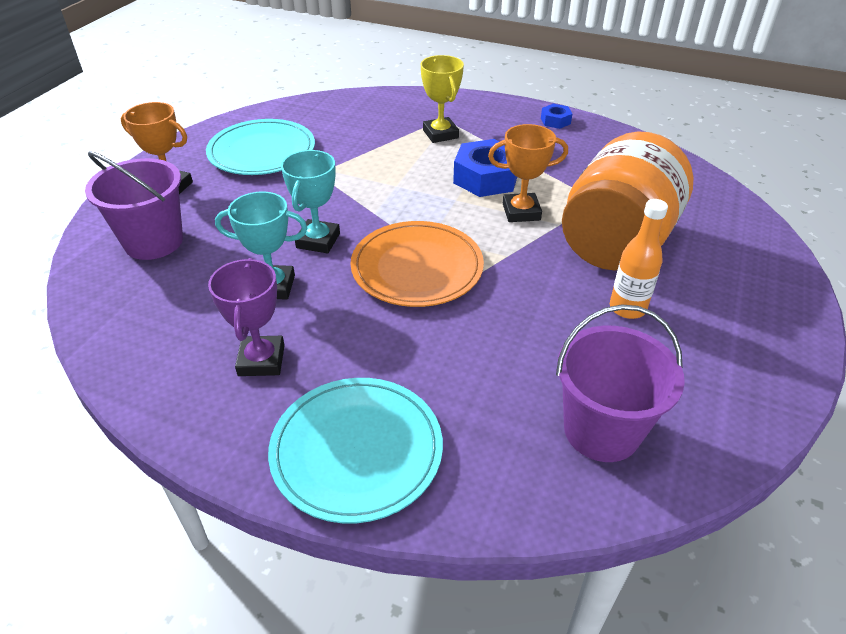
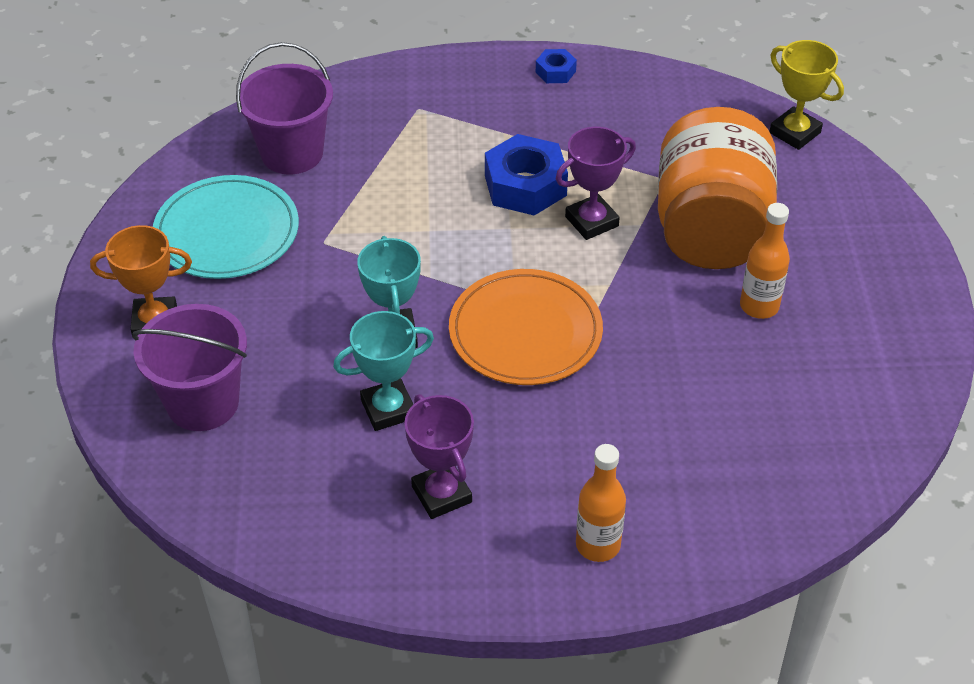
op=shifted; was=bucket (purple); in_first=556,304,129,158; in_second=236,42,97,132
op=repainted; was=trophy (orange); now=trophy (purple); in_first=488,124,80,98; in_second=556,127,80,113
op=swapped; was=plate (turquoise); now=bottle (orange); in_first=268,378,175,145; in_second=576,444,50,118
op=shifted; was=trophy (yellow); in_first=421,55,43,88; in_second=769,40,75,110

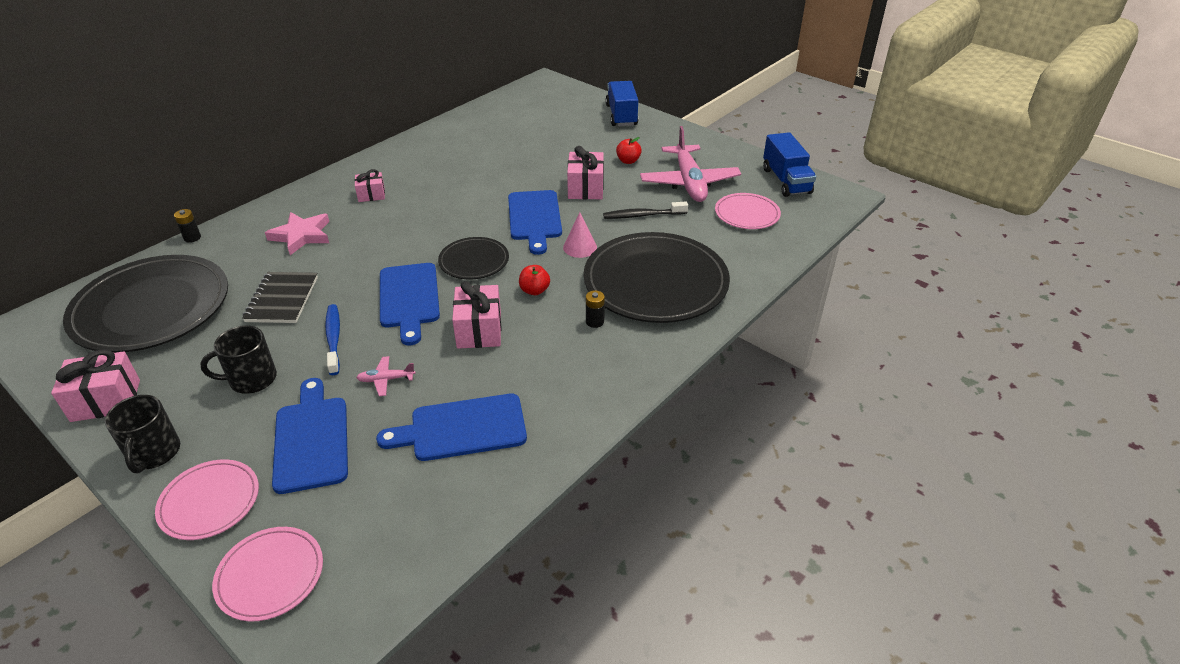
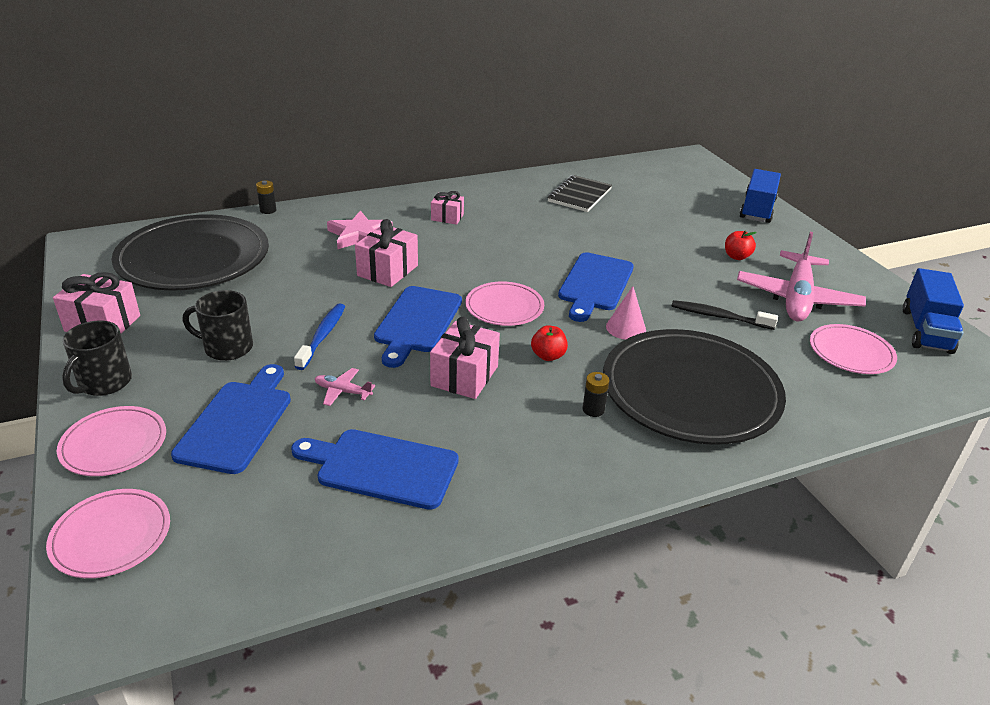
op=shifted; was=gift (pink); in_first=567,146,37,54; in_second=355,219,63,68
op=repainted; was=plate (black); now=plate (pink); in_first=438,237,71,42; in_second=465,281,79,45
op=shifted; was=notebook (black); in_first=242,272,76,51; in_second=548,175,64,37

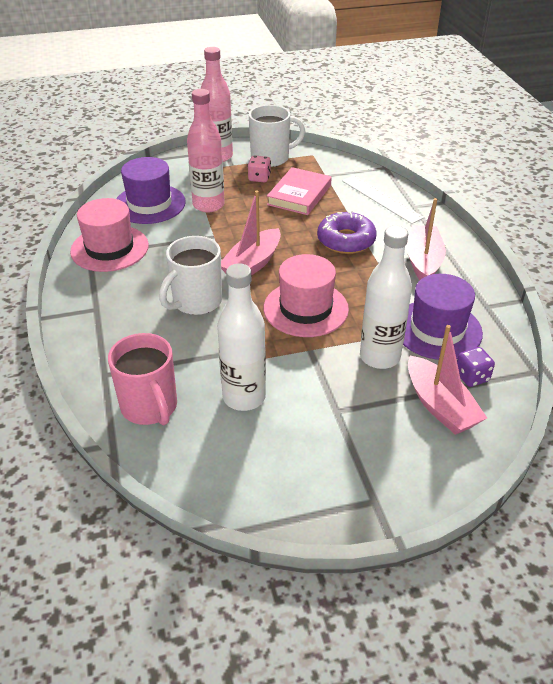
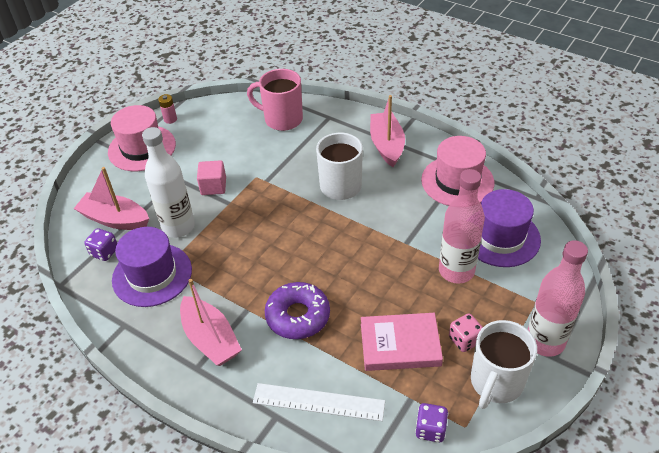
op=shifted; was=hat (pink); in_first=264,254,85,83; in_second=108,105,68,66
op=new; now=battery (pink); in_second=158,94,19,30
op=new; now=cube (pink); in_second=197,160,29,35
op=rotated; was=book (pink); in_first=267,167,65,48; in_second=361,313,82,58; clockwise=-75
op=shifted; was=boat (pink); in_first=221,190,60,85; in_second=370,95,35,72
op=new; now=dice (purple); in_second=415,403,33,39
op=gone; was=bottle (white); in_first=217,263,49,148

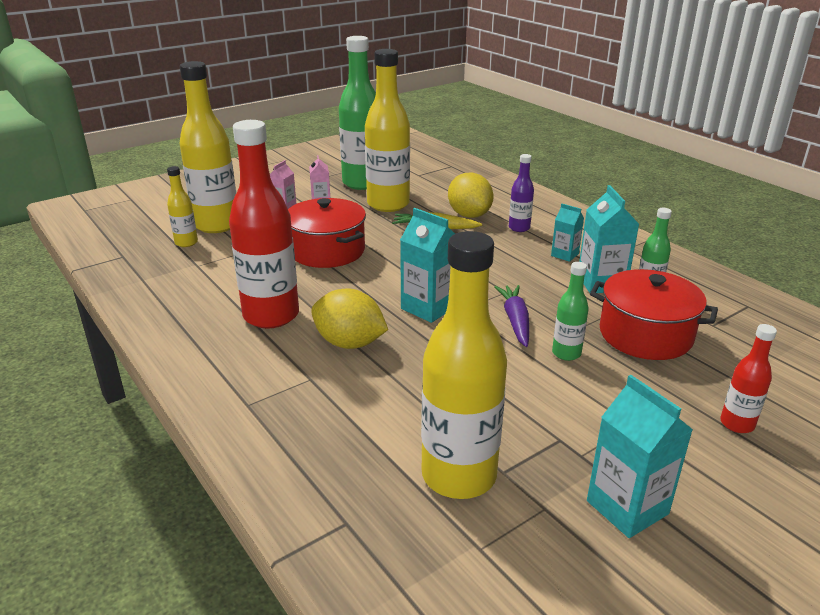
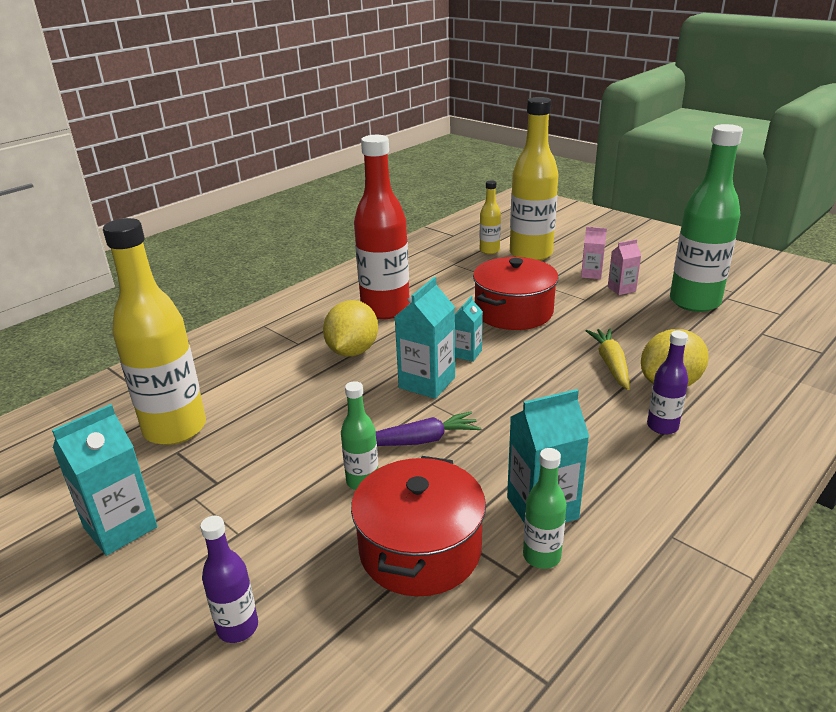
op=repainted; was=bottle (red); now=bottle (purple); in_first=720,324,57,109; in_second=200,516,58,127
op=shifted; was=carton (turquoise); in_first=551,204,33,58; in_second=455,296,28,66
op=gone; was=bottle (yellow); in_first=365,49,45,163

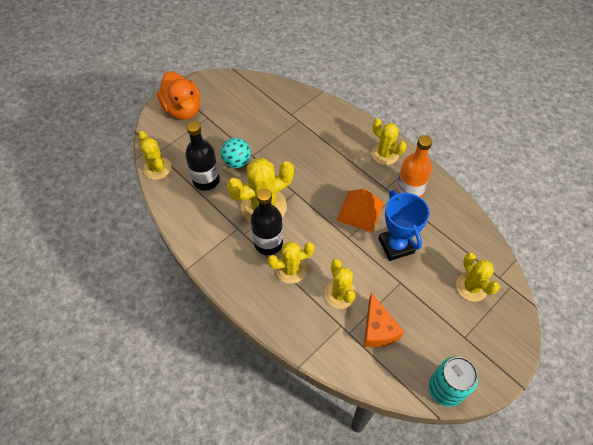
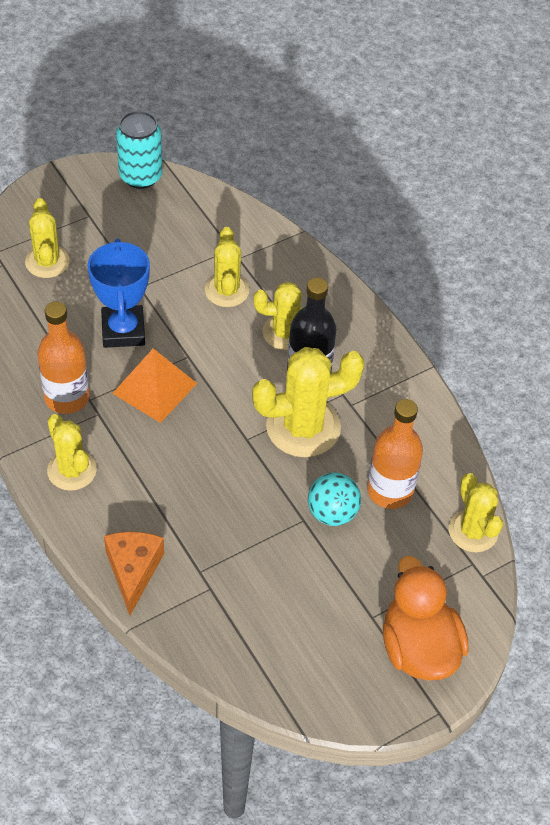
op=shifted; was=cheese (orange); in_first=364,292,40,55; in_second=104,532,60,83
op=repainted; was=bottle (black); now=bottle (orange); in_first=185,121,35,70; in_second=367,399,56,110

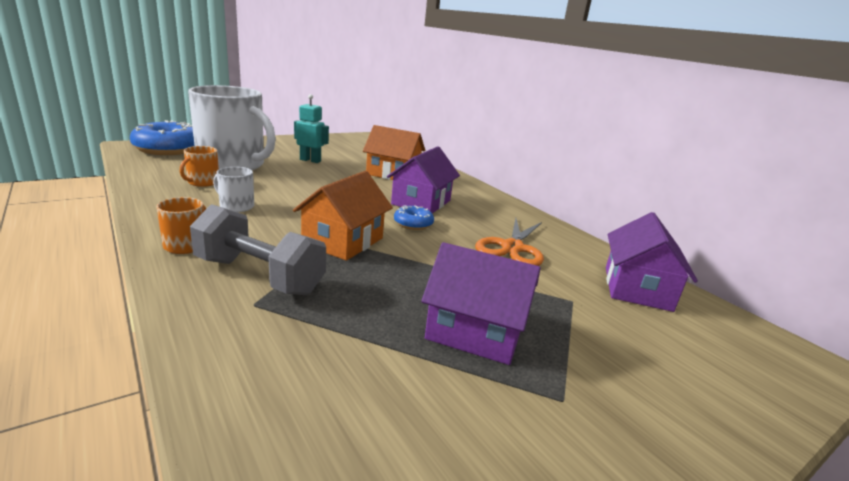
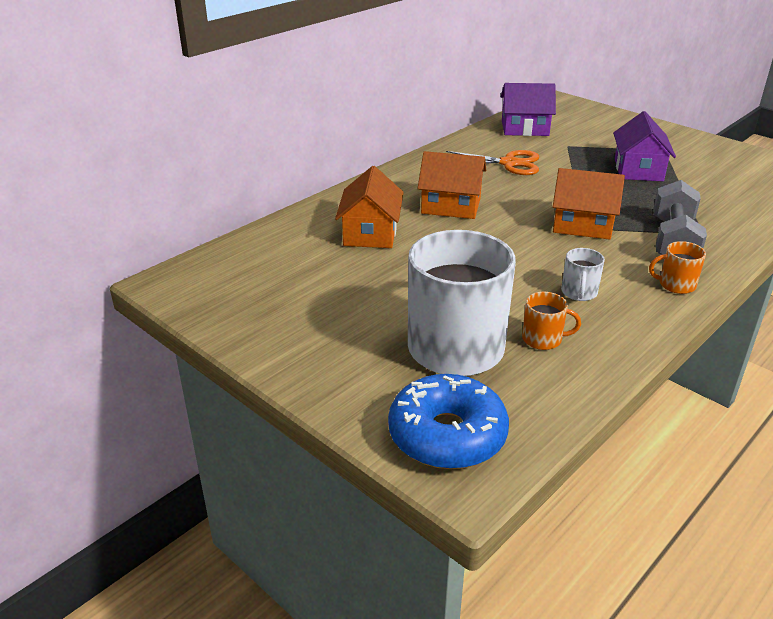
op=repainted; was=house (purple); now=house (orange); in_first=387,146,73,67; in_second=418,151,68,68
op=gone; was=robot (turquoise); in_first=294,94,35,69
op=gone; was=donut (blue); in_first=394,205,40,25

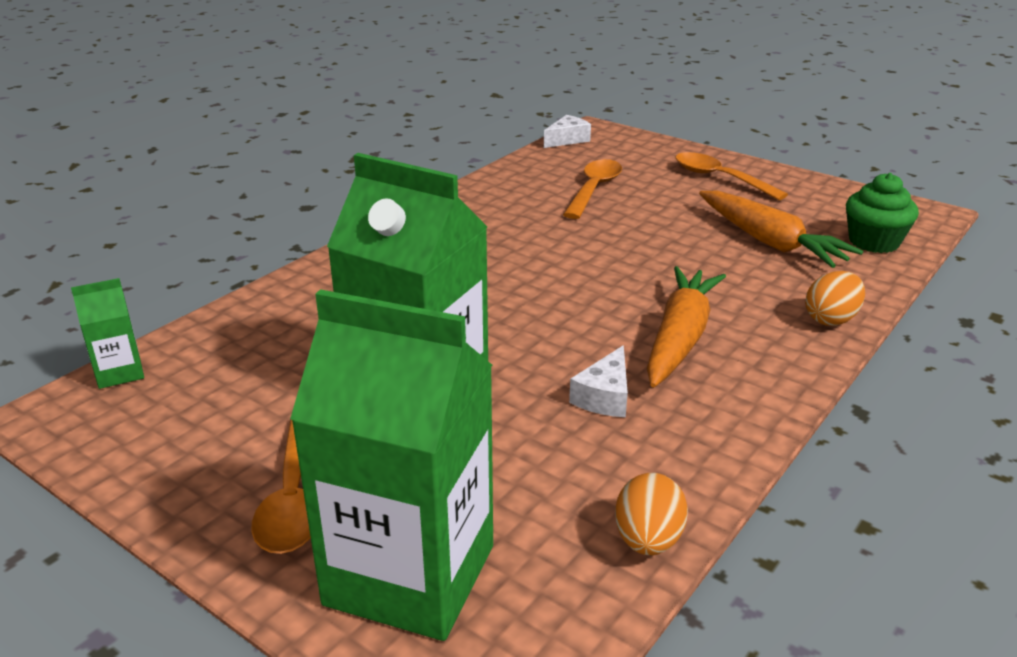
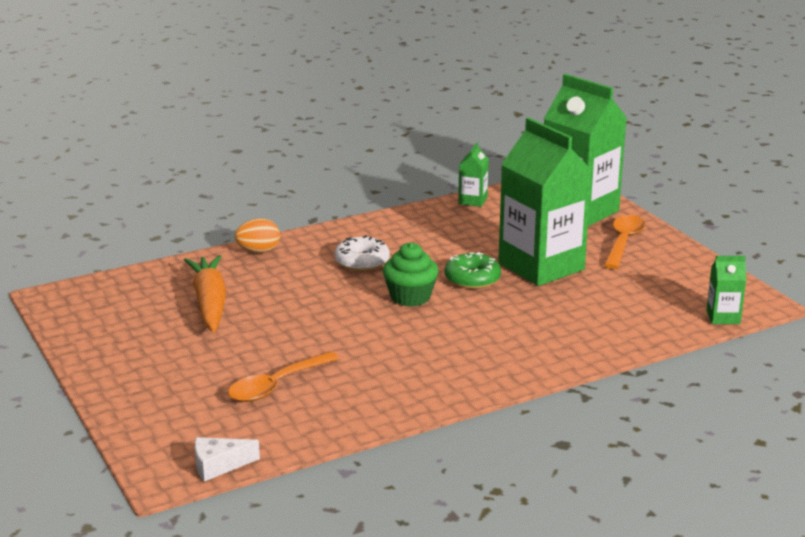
op=swapped; was=carrot (orange); now=donut (white); in_first=647,266,79,122; in_second=335,235,55,36
op=shifted; was=cupcake (green); in_first=846,173,73,80; in_second=383,242,56,65
op=new; now=donut (green); in_second=444,252,57,37
op=swapped; was=egg (orange); now=carton (green); in_first=615,473,73,82; in_second=458,142,31,65
op=gone; was=cheese (white); in_first=569,345,59,72
op=gone; was=spoon (orange); in_first=675,152,113,48

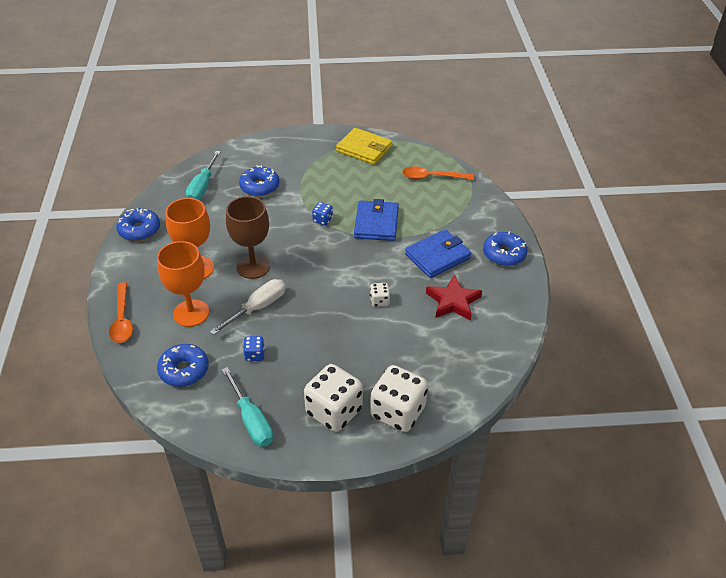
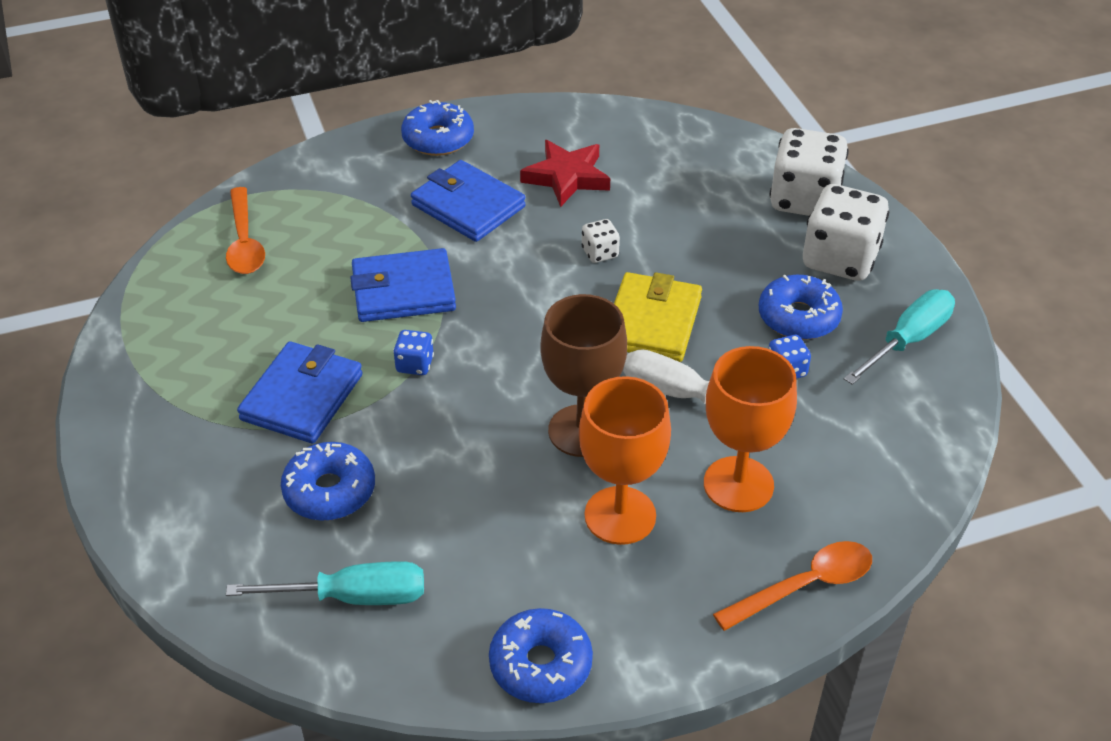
op=new; now=wallet (blue); in_second=237,341,125,102
op=shifted; was=wallet (yellow); in_first=336,128,56,37; in_second=614,272,88,90
op=shifted; was=donut (blue); in_first=157,344,52,43; in_second=759,275,84,65

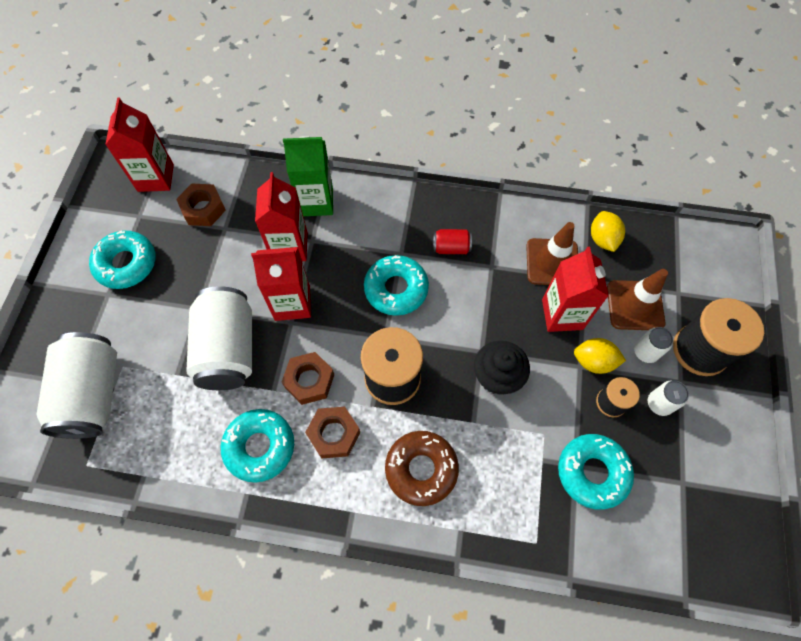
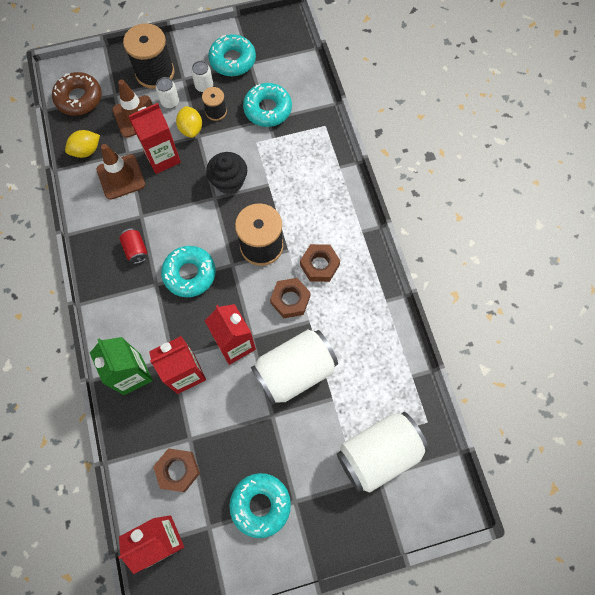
op=shifted; was=donut (brown); in_first=385,431,74,75; in_second=52,72,50,44
op=shifted; was=donut (turquoise); in_first=221,409,73,74; in_second=208,34,48,42

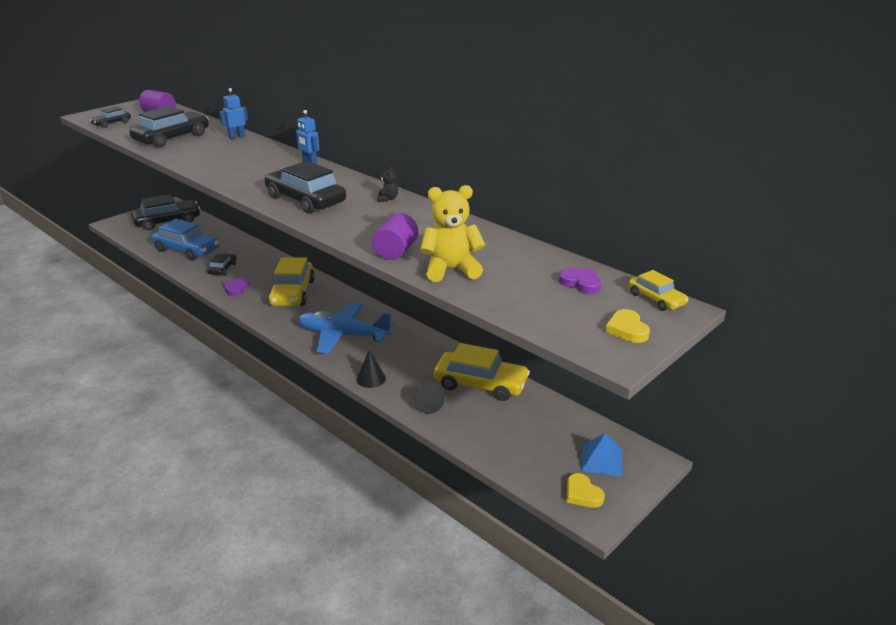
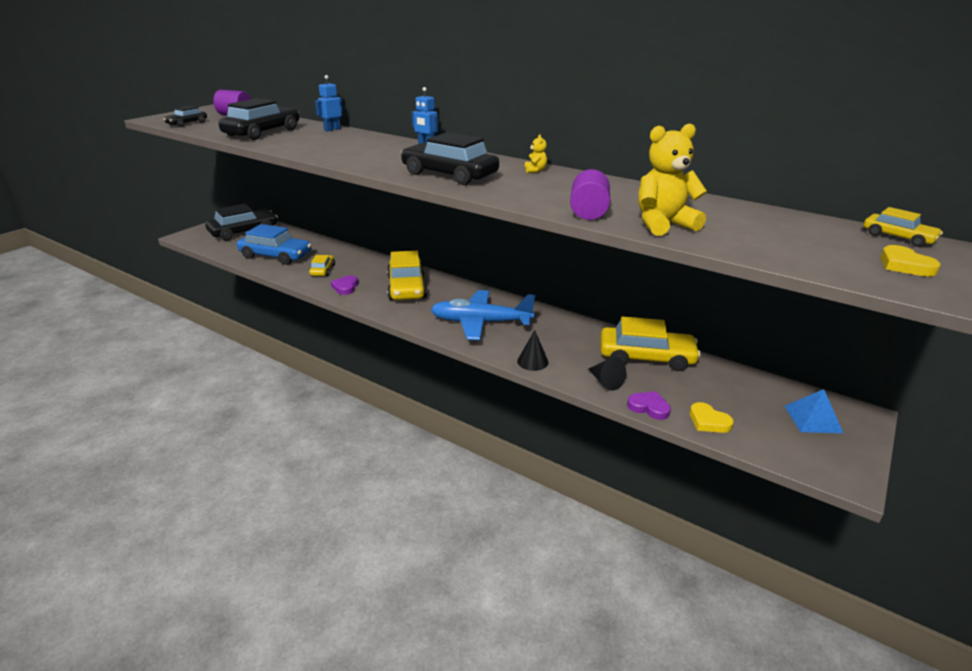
op=repainted; was=car (black); now=car (yellow); in_first=207,253,29,22; in_second=309,255,26,21
op=repainted; was=teddy bear (black); now=teddy bear (yellow); in_first=377,167,21,35; in_second=525,134,22,39
op=shifted; was=heart (purple); in_first=559,269,42,25; in_second=627,391,44,29
op=shifted; was=heart (yellow); in_first=567,473,38,35; in_second=690,402,44,31

